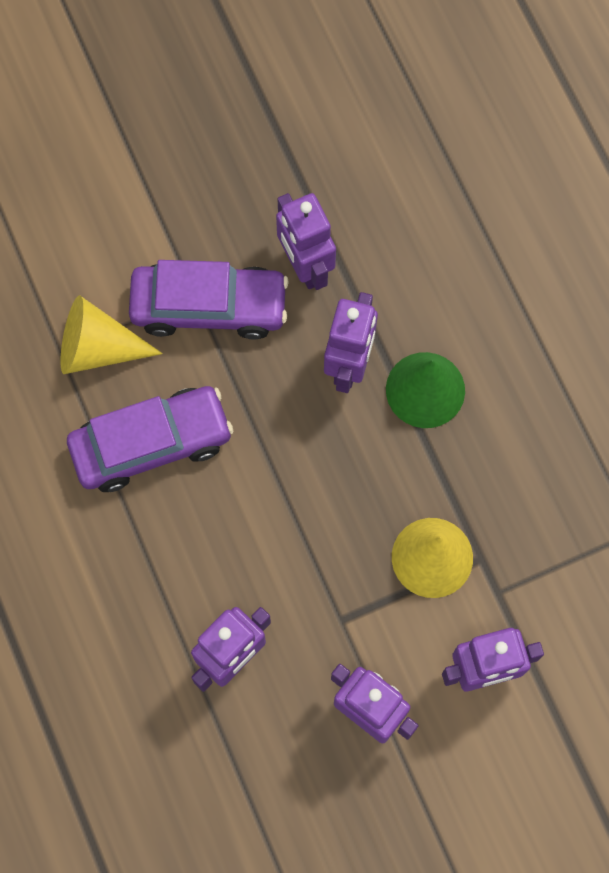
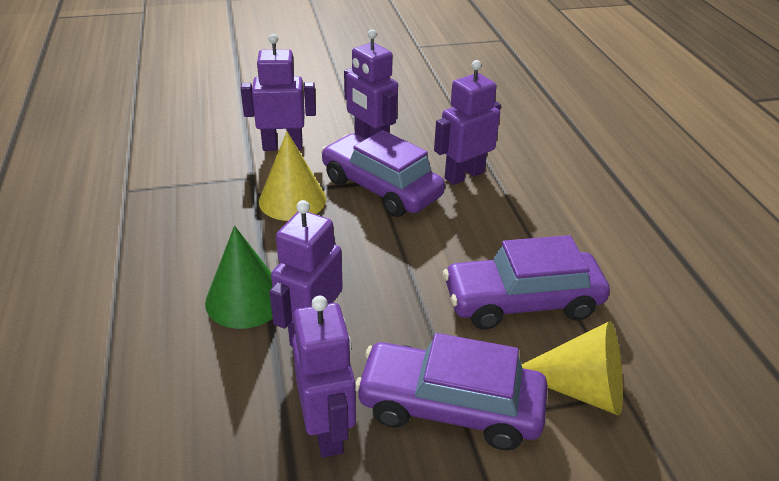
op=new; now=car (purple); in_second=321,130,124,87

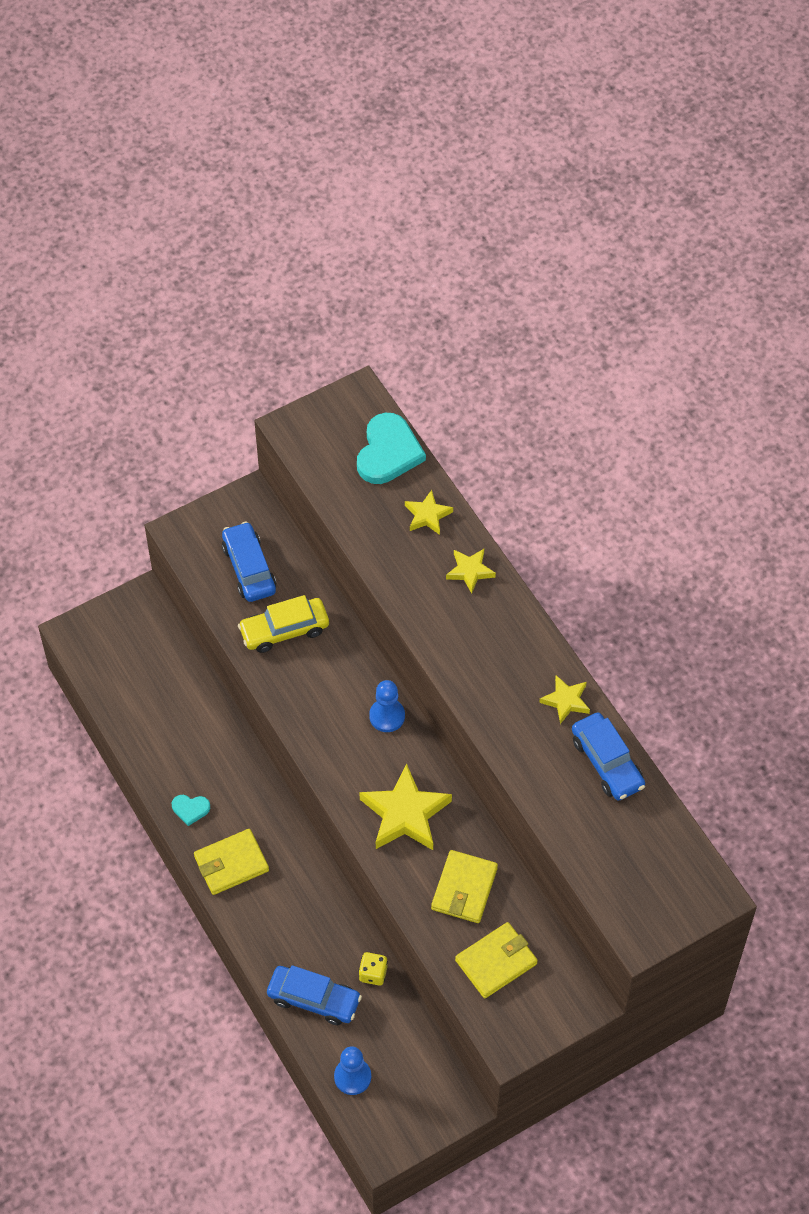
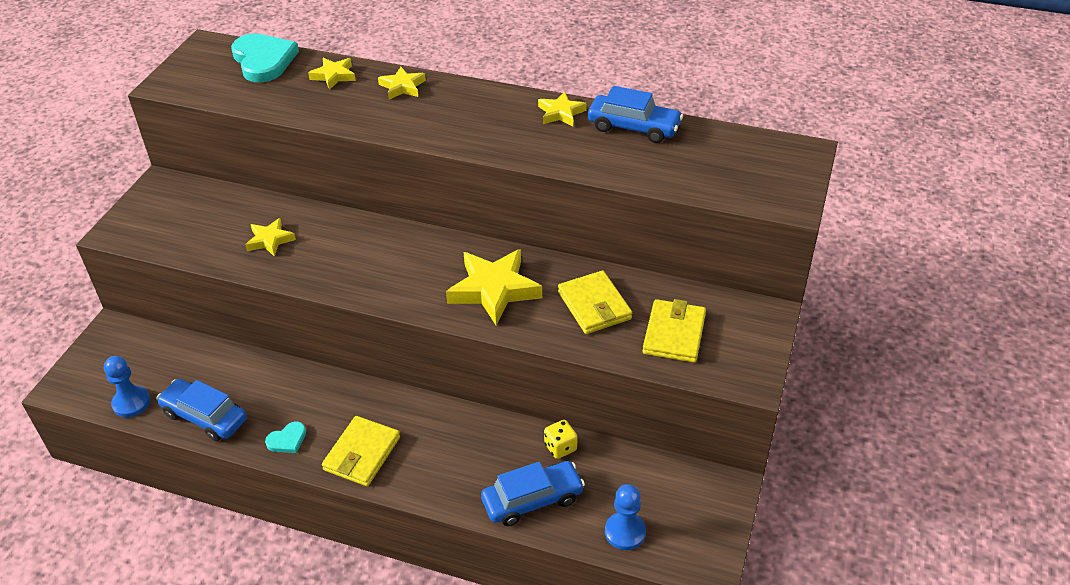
op=shifted; was=pawn (blue); in_first=369,680,36,52; in_second=104,356,46,61
op=shifted; was=car (blue); in_first=222,522,55,80; in_second=157,379,90,62
op=swapped; was=car (yellow); now=star (yellow); in_first=238,595,91,58; in_second=245,218,51,39

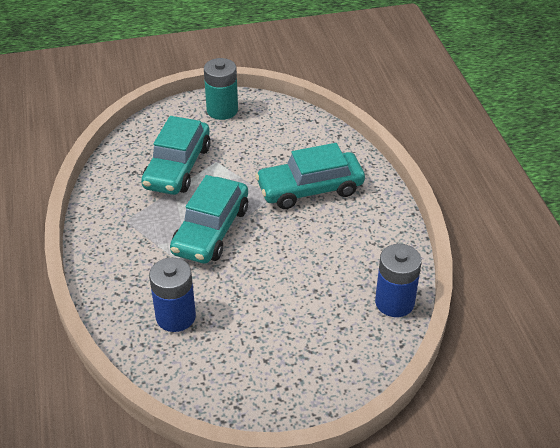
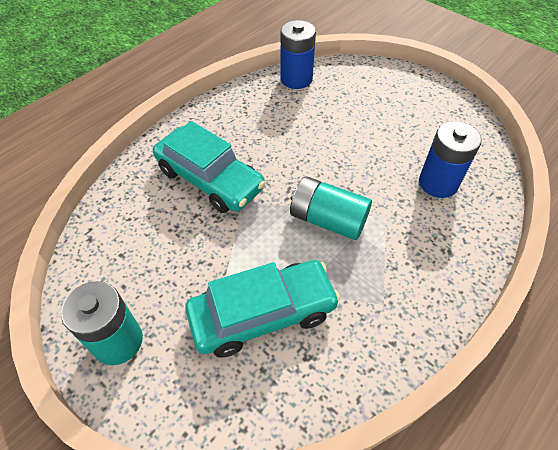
op=swapped; was=car (turquoise); now=battery (turquoise); in_first=170,175,78,89; in_second=290,176,82,64

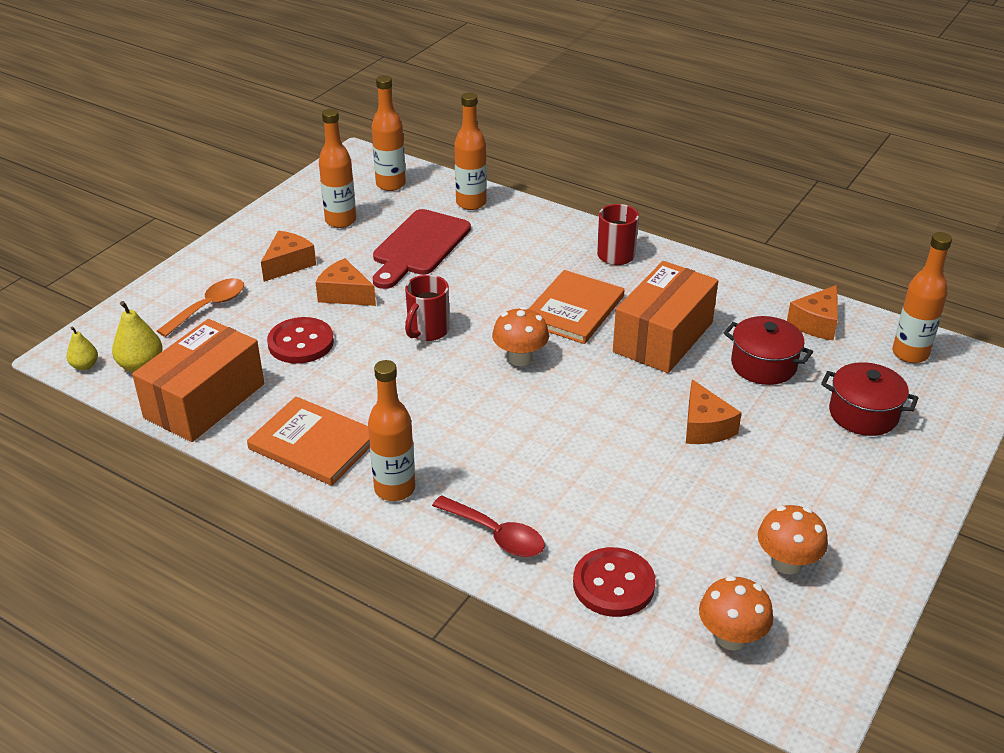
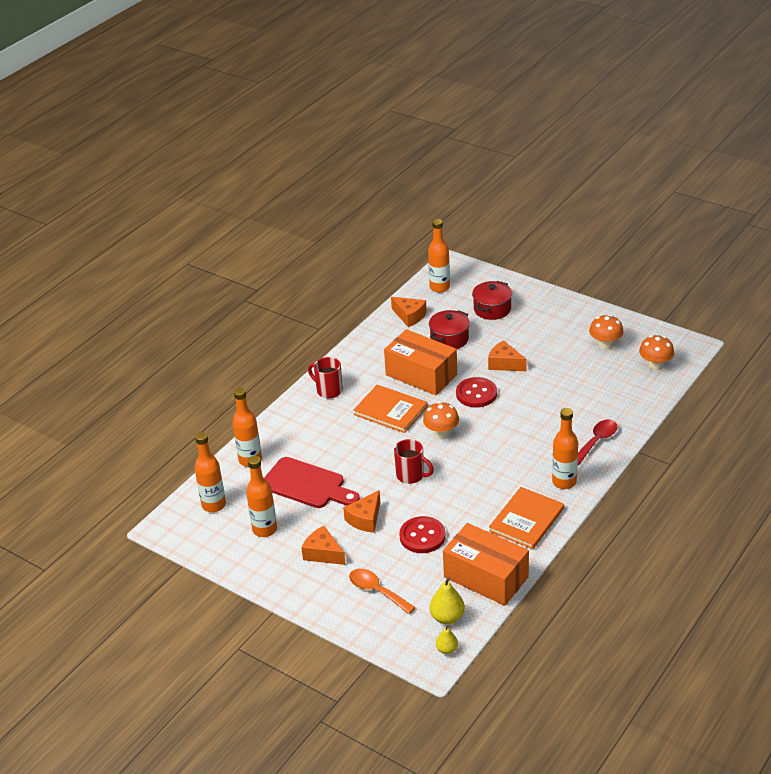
op=shifted; was=button (red); in_first=573,547,83,70; in_second=456,377,41,30
op=rotated; was=cheese (orange); in_first=686,379,56,65; in_second=488,340,39,31; clockwise=-135

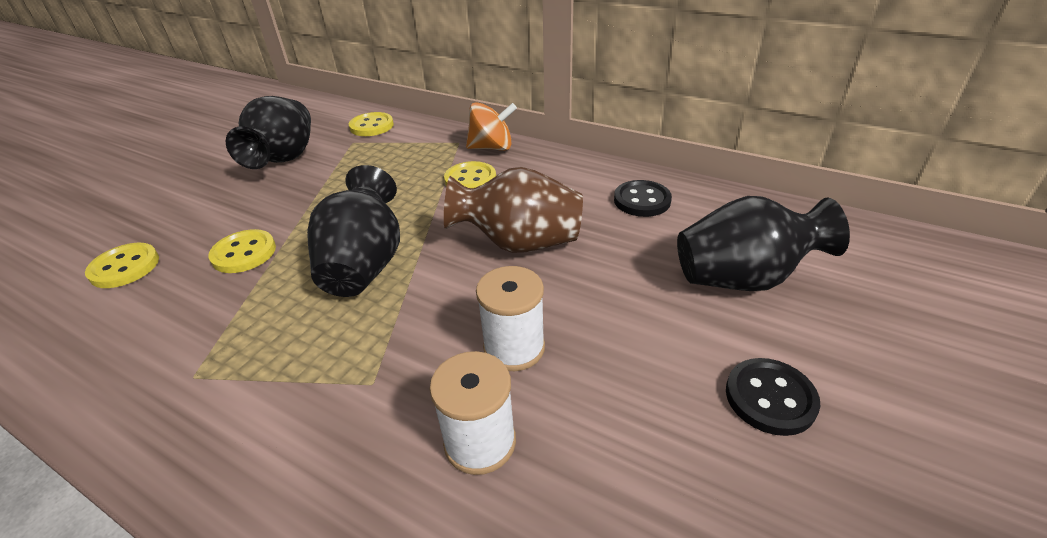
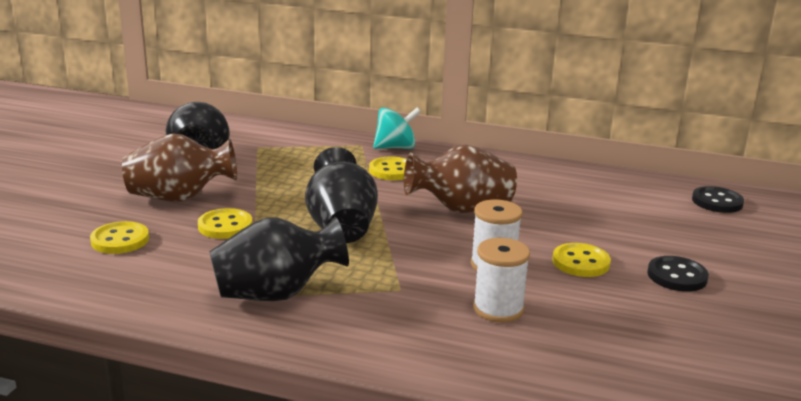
op=new; now=vase (brown); in_second=122,133,115,69
op=shifted; was=vase (black); in_first=677,196,173,95; in_second=209,217,140,84
op=repainted; was=spinning top (orange); now=spinning top (turquoise); in_first=466,102,51,49; in_second=373,107,48,42
op=shifted; was=button (yellow); in_first=349,112,45,24; in_second=552,243,59,34
op=shifted; was=button (black); in_first=614,180,58,37; in_second=692,186,52,27

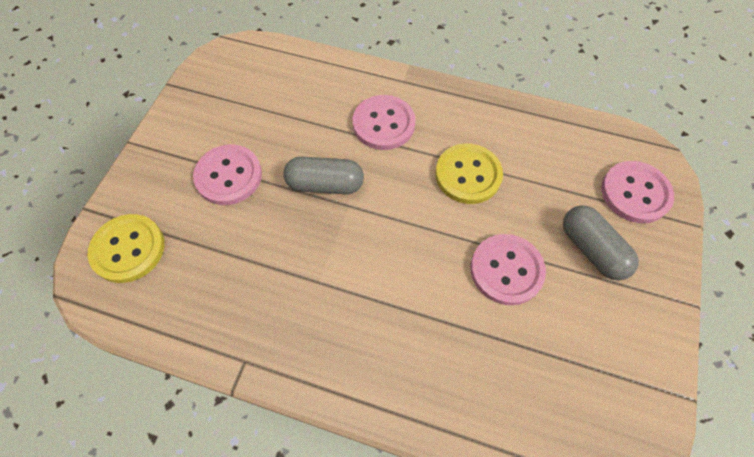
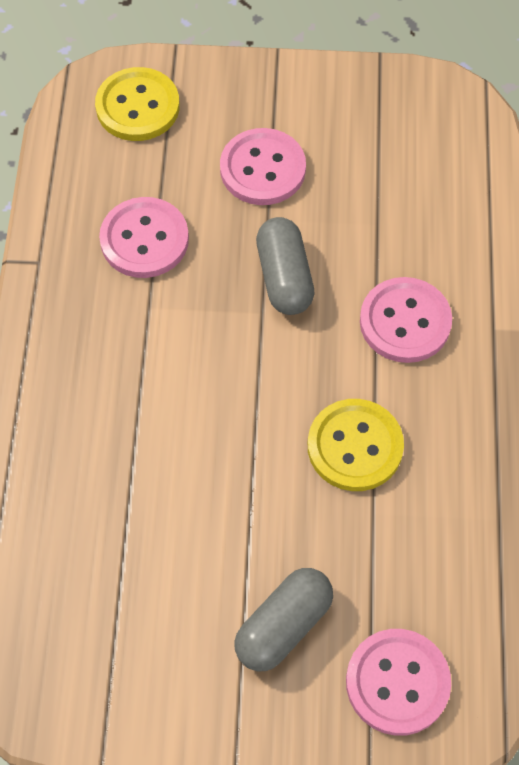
op=shifted; was=button (pink); in_first=471,234,75,71; in_second=99,197,90,81

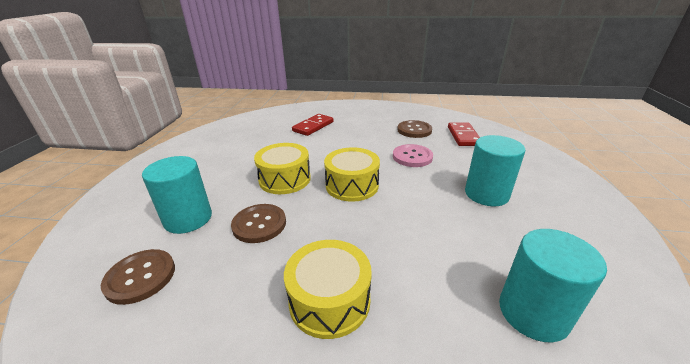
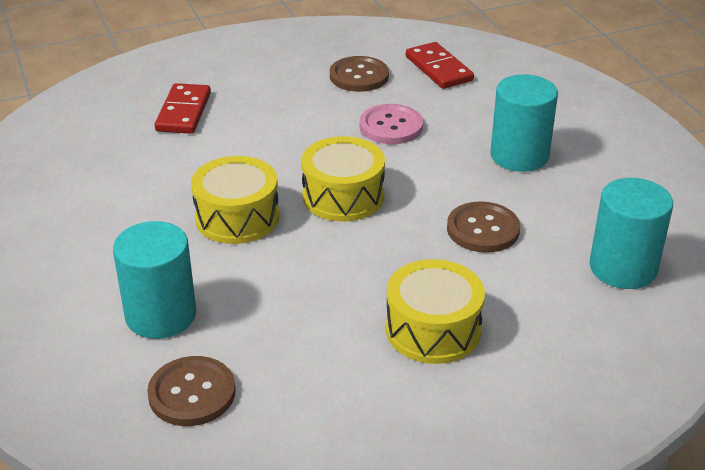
op=shifted; was=button (brown); in_first=231,204,55,39; in_second=447,201,73,52

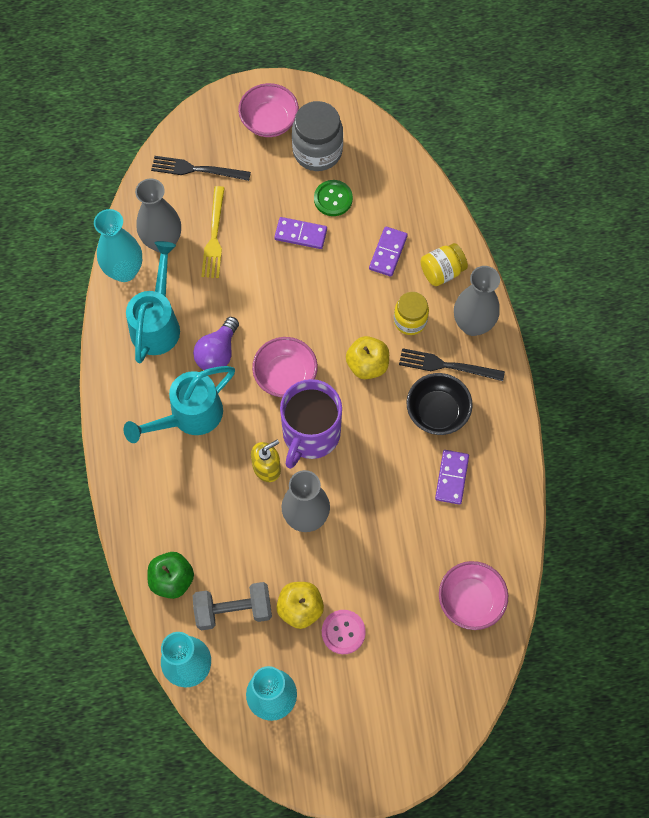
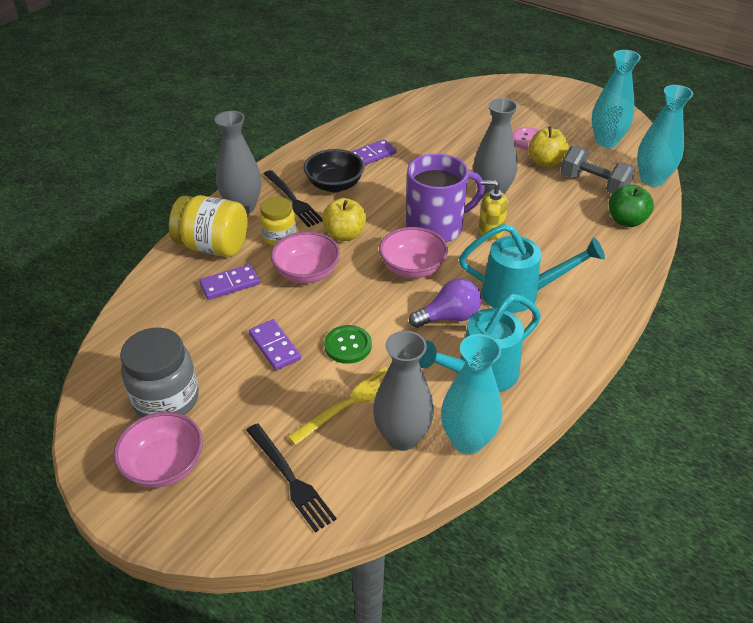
op=scaled; was=jar (yellow); in_first=421,243,47,43; in_second=169,195,79,62; ratio=1.57
op=shifted; was=bowl (pink); in_first=439,561,69,69; in_second=271,231,69,53
op=shifted; was=button (green); in_first=314,180,39,36; in_second=324,325,48,39

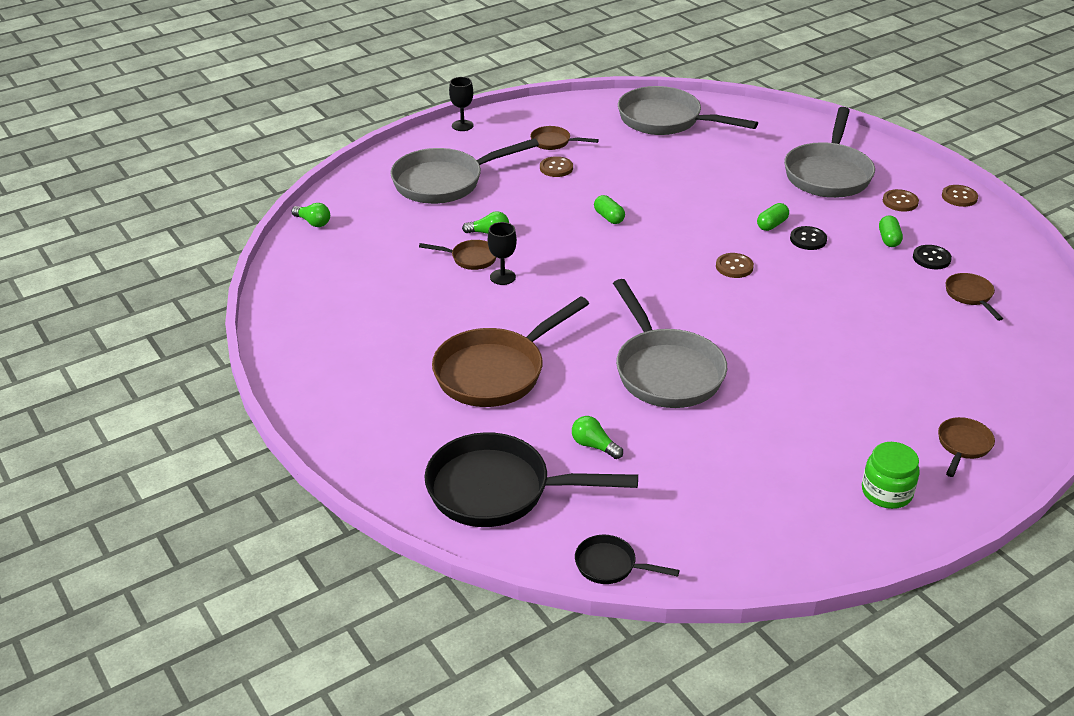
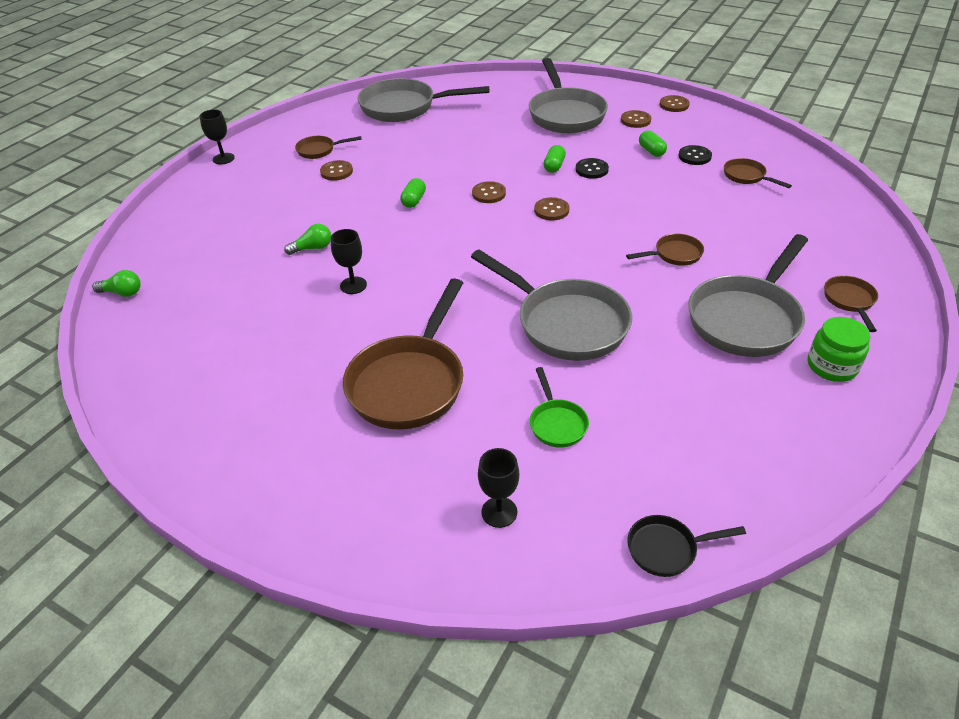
op=rotated; was=capsule (green); in_first=594,195,31,29; in_second=400,178,26,30; clockwise=75
op=new; now=button (brown); in_second=472,181,34,22
op=swapped; was=pan (black); now=goblet (black); in_first=425,432,213,95; in_second=478,448,41,80
op=swapped; was=light bulb (green); now=pan (green); in_first=572,416,51,43; in_second=530,367,59,81
op=shifted; was=pan (brown); in_first=419,240,78,30; in_second=626,234,78,32
op=shifted; was=pan (grey); in_first=390,138,149,66; in_second=688,234,120,123

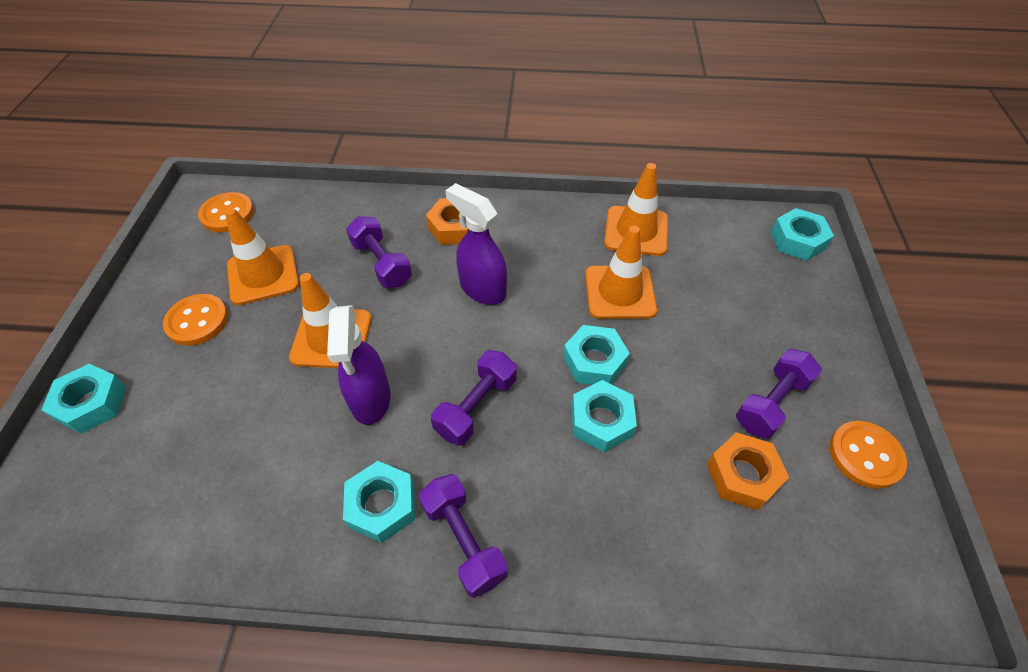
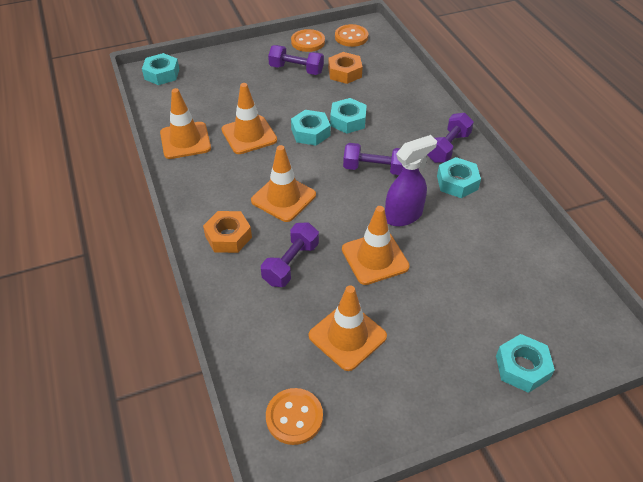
op=swapped; was=spray bottle (purple); now=traffic cone (orange); in_first=446,183,61,122; in_second=251,145,65,77
op=shifted; was=button (orange); in_first=163,294,65,52; in_second=335,24,34,23

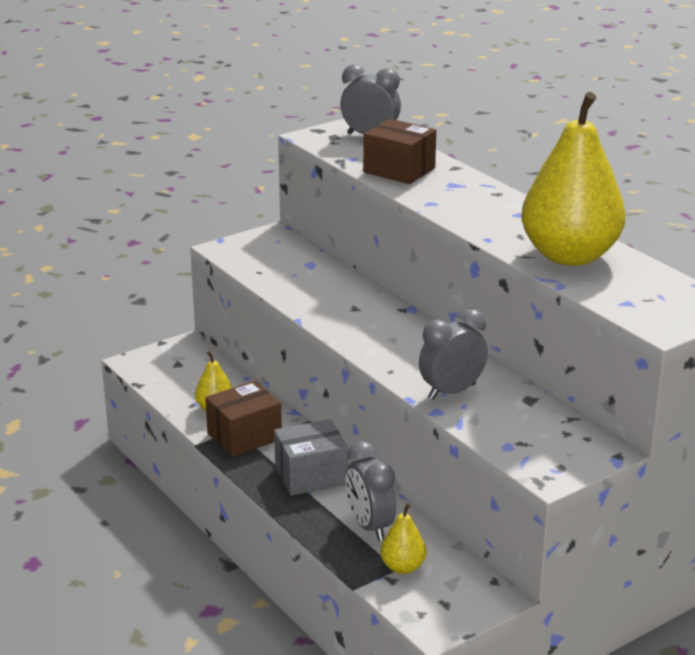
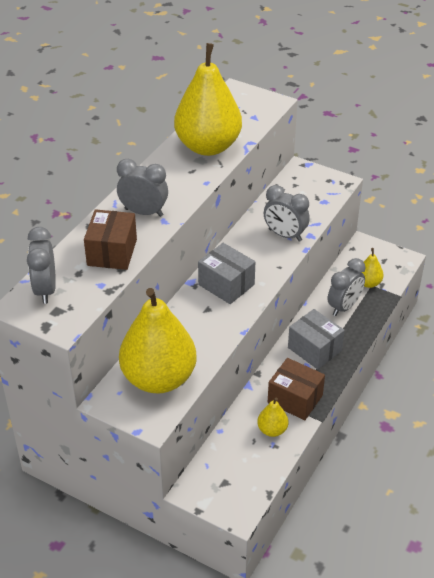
op=new; now=clock (grey); in_second=117,159,51,58
op=new; now=pear (yellow); in_second=119,288,77,106
op=new; now=box (grey); in_second=198,243,57,61

